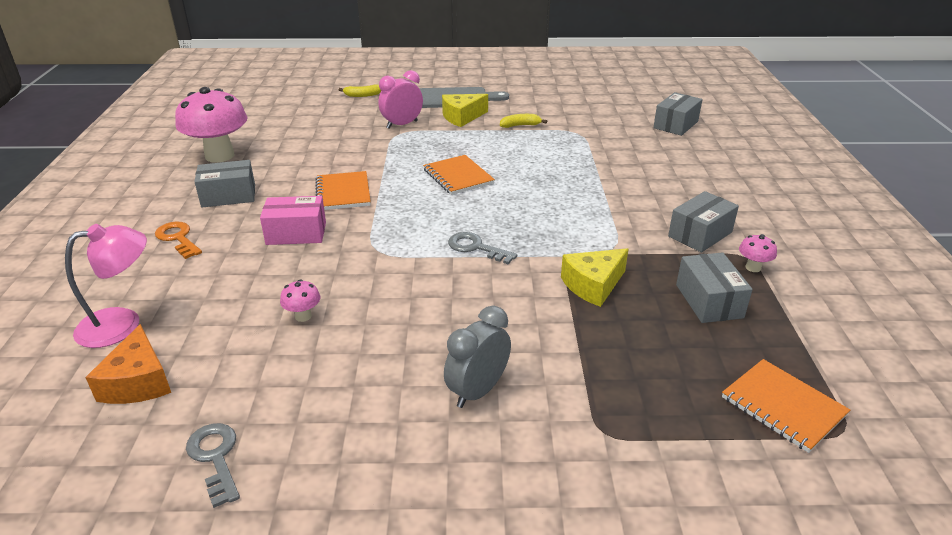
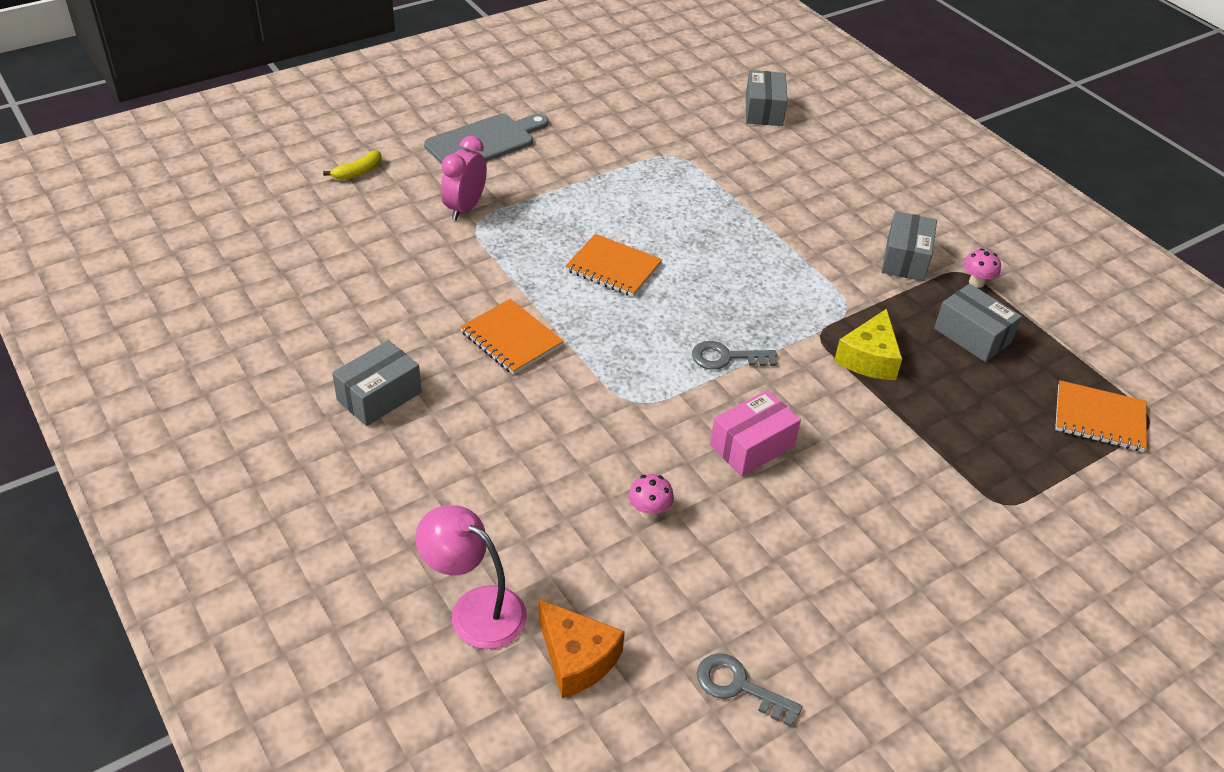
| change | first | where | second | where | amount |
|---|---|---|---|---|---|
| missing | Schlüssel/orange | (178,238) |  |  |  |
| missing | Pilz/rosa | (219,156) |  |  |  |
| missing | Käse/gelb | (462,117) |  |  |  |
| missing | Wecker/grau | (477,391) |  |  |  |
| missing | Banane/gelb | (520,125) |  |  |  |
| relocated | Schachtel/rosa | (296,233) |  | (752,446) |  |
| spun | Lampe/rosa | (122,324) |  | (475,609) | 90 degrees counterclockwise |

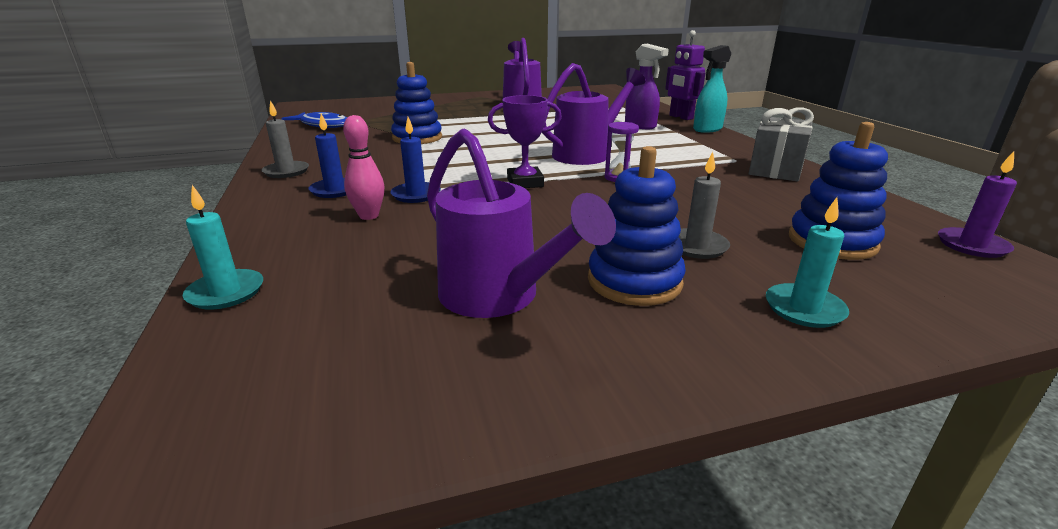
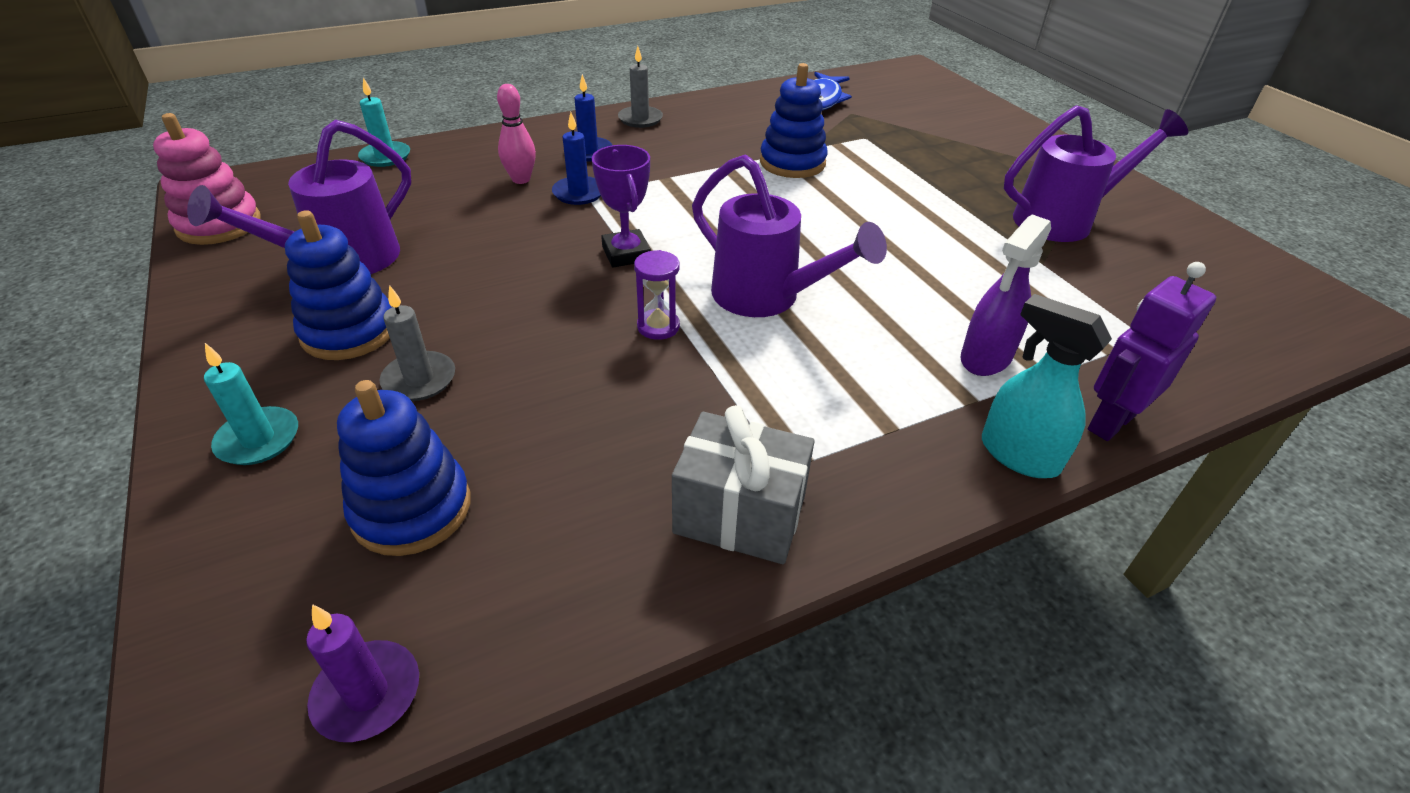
| change | first | where | second | where | amount |
|---|---|---|---|---|---|
| appeared |  |  | Stapelspielzeug/rosa | (219,224) |  |

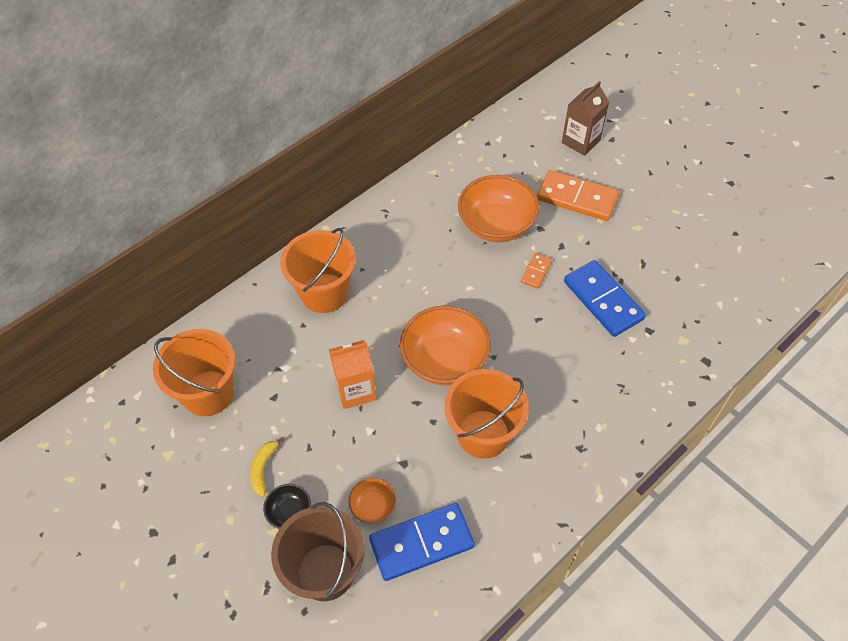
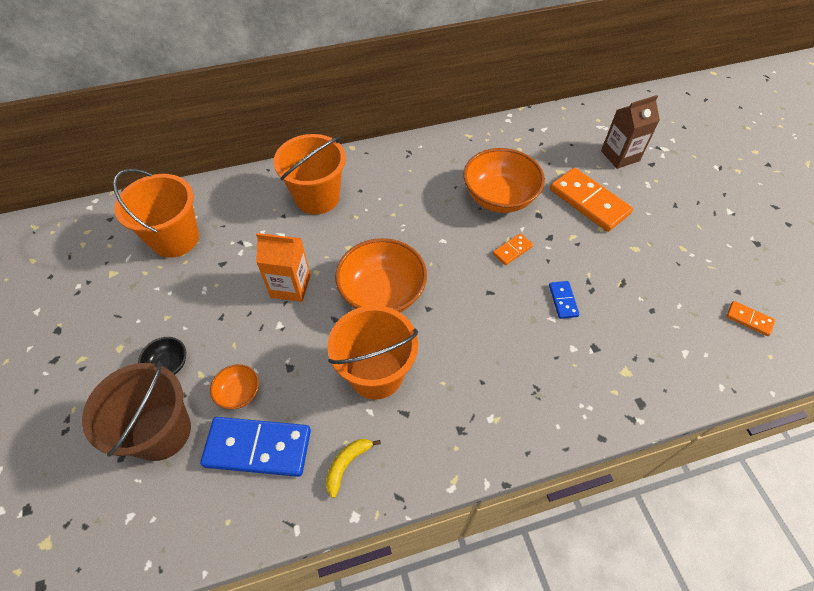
| change | first | where | second | where | amount |
|---|---|---|---|---|---|
| appeared |  |  | Dominostein/orange | (749,319) |  |
| relocated | Banane/gelb | (263,468) |  | (347,464) |  |
| size | Dominostein/blau | (603,300) |  | (563,301) | x0.48 |

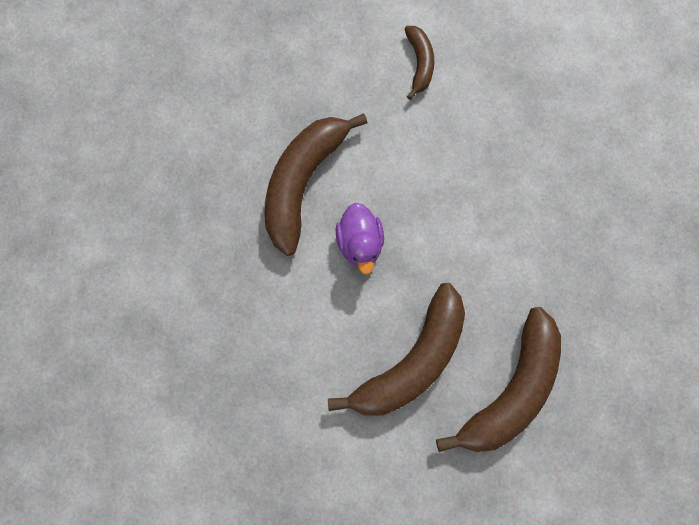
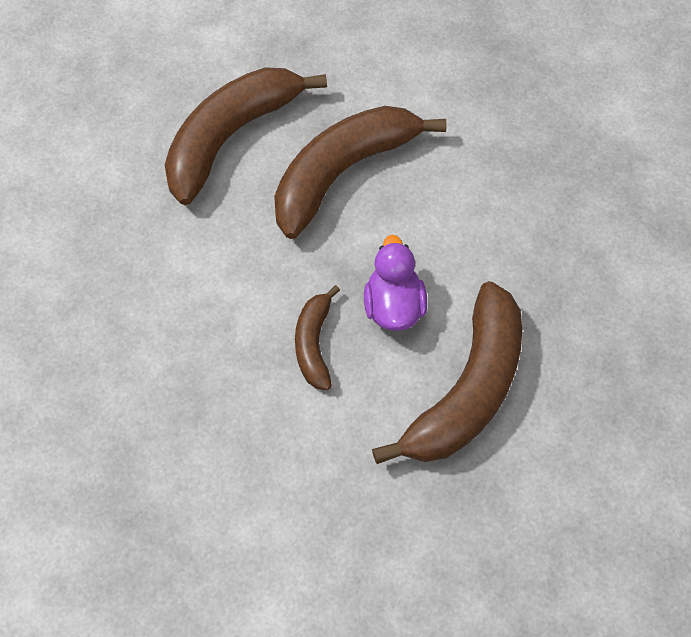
| change | first | where | second | where | amount |
|---|---|---|---|---|---|
| relocated | Banane/braun | (419,64) |  | (314,344) |  |

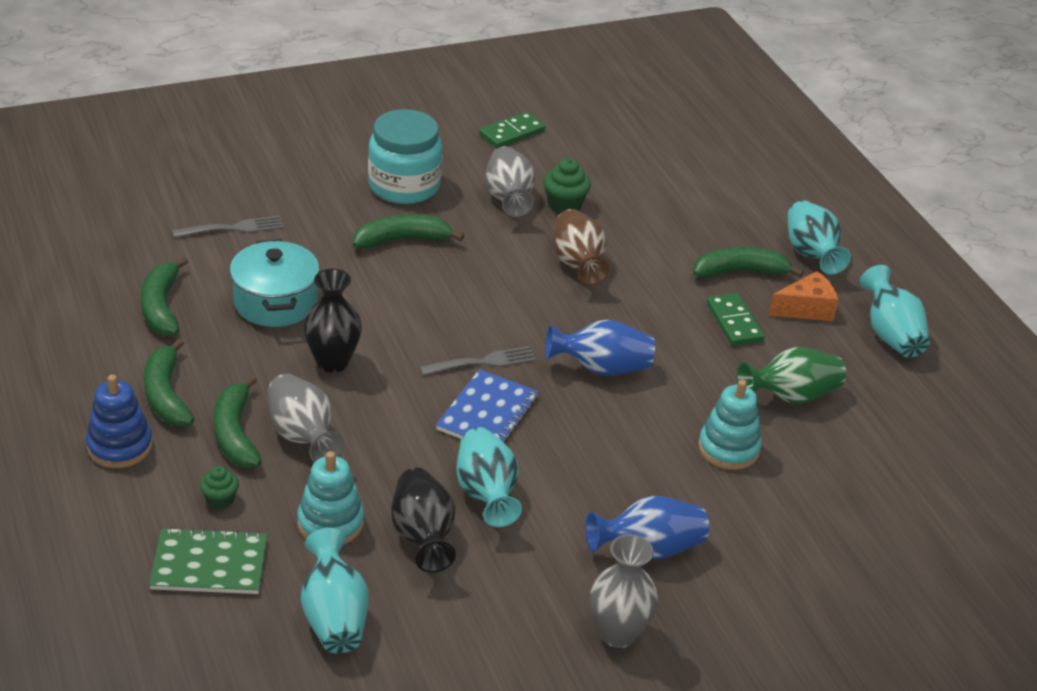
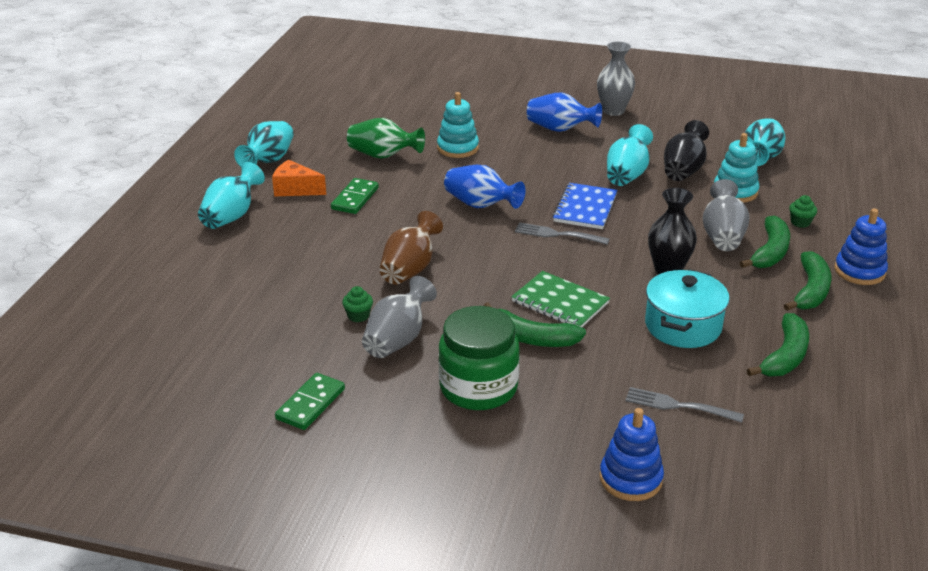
| change | first | where | second | where | amount |
|---|---|---|---|---|---|
| missing | Banane/grün | (740,271) |  |  |  |
| appeared |  |  | Stapelspielzeug/blau | (630,479) |  |
| relocated | Notizbuch/grün | (209,564) |  | (560,302) |  |
| colour | Einmachglas/türkis | (404,186) | Einmachglas/grün | (478,387) |  |
| spun | Notizbuch/blau | (487,413) |  | (585,208) | 45 degrees counterclockwise |
| spun | Dominostein/grün | (512,133) |  | (311,404) | 60 degrees counterclockwise |
| size | Muffin/grün | (564,205) |  | (358,316) | x0.64 |

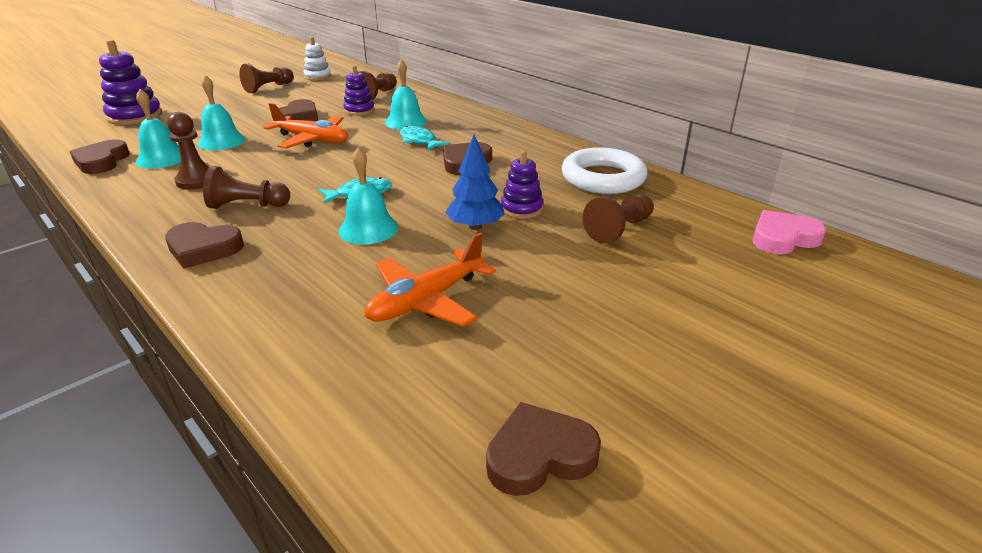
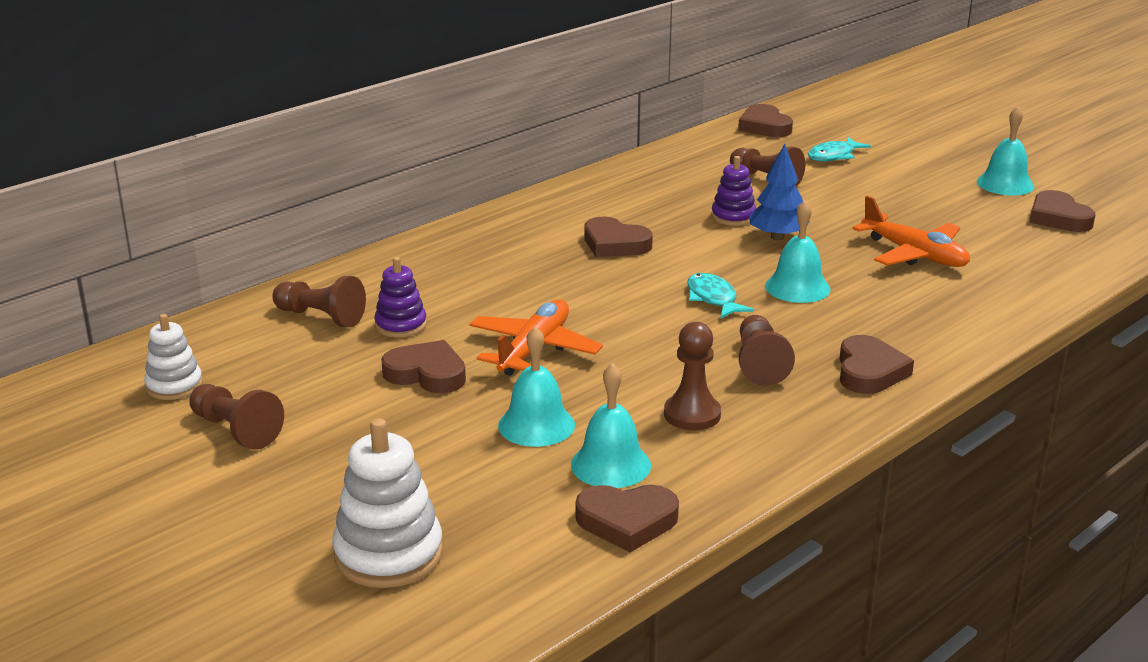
| change | first | where | second | where | amount |
|---|---|---|---|---|---|
| missing | Ring/weiß | (603,178) |  |  |  |
| relocated | Glocke/türkis | (406,122) |  | (1005,184) |  |
| relocated | Fisch/türkis | (419,141) |  | (834,156) |  |
| colour | Stapelspielzeug/lila | (135,116) | Stapelspielzeug/weiß | (388,554) |  |
| colour | Herz/rosa | (783,238) | Herz/braun | (764,126) |  |

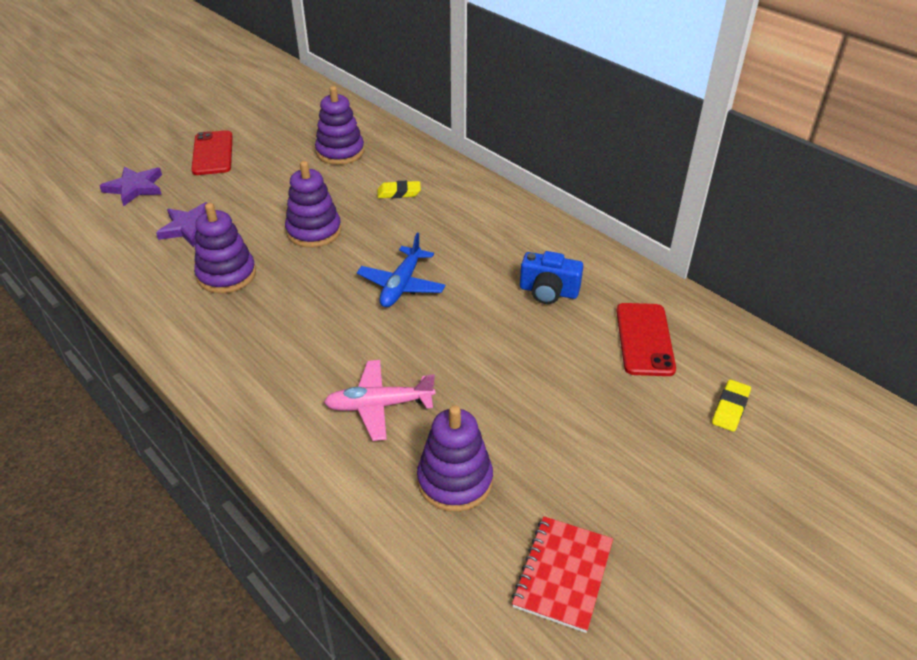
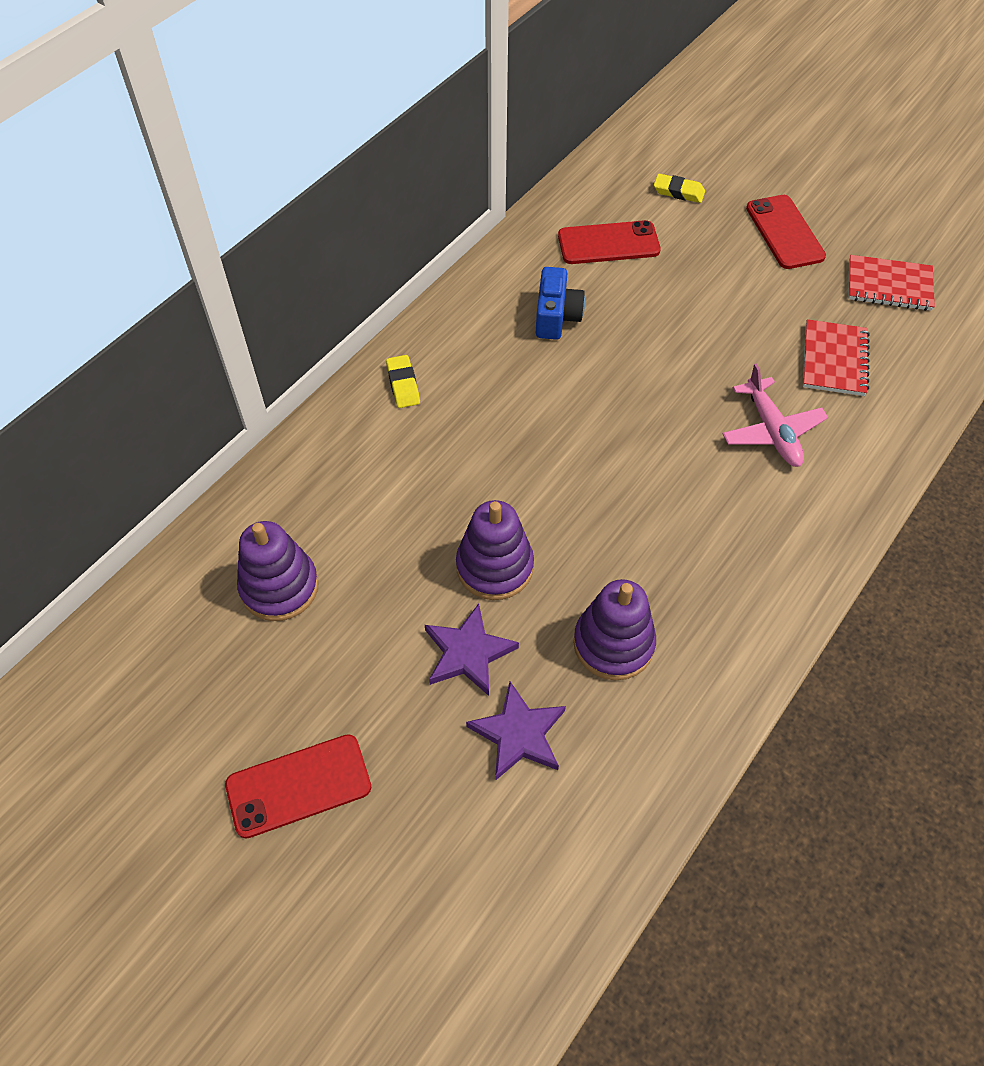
| change | first | where | second | where | amount |
|---|---|---|---|---|---|
| missing | Flugzeug/blau | (401,285) |  |  |  |
| appeared |  |  | Handy/rot | (784,232) |  |
| relocated | Stern/lila | (135,188) |  | (468,652) |  |
| relocated | Radiergummi/gelb | (399,193) |  | (403,384) |  |
| exchanged | Stapelspielzeug/lila | (455,481) | Notizbuch/rot | (834,360) |  |

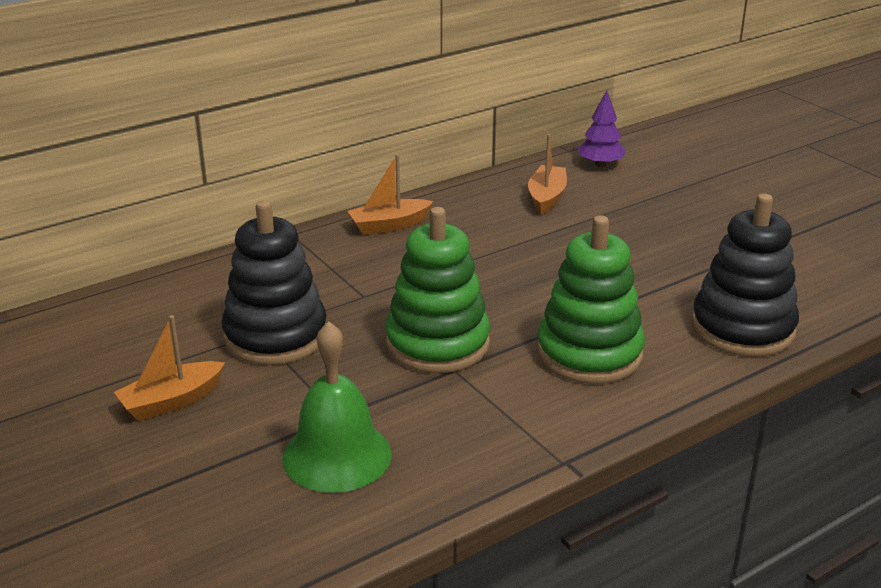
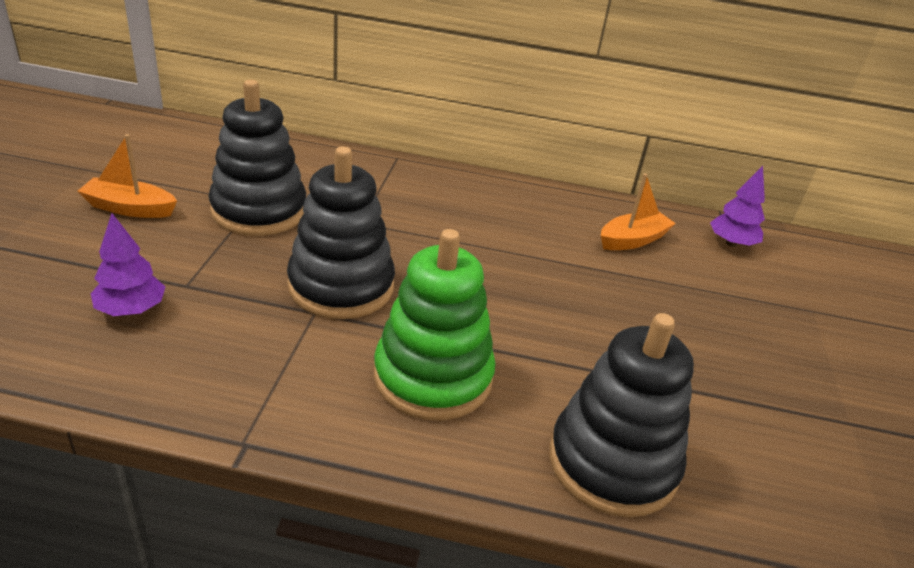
| change | first | where | second | where | amount |
|---|---|---|---|---|---|
| missing | Boot/orange | (389,225) |  |  |  |
| exchanged | Glocke/grün | (337,455) | Baum/lila | (131,310) |  |
| colour | Stapelspielzeug/grün | (437,343) | Stapelspielzeug/schwarz | (341,286) |  |

